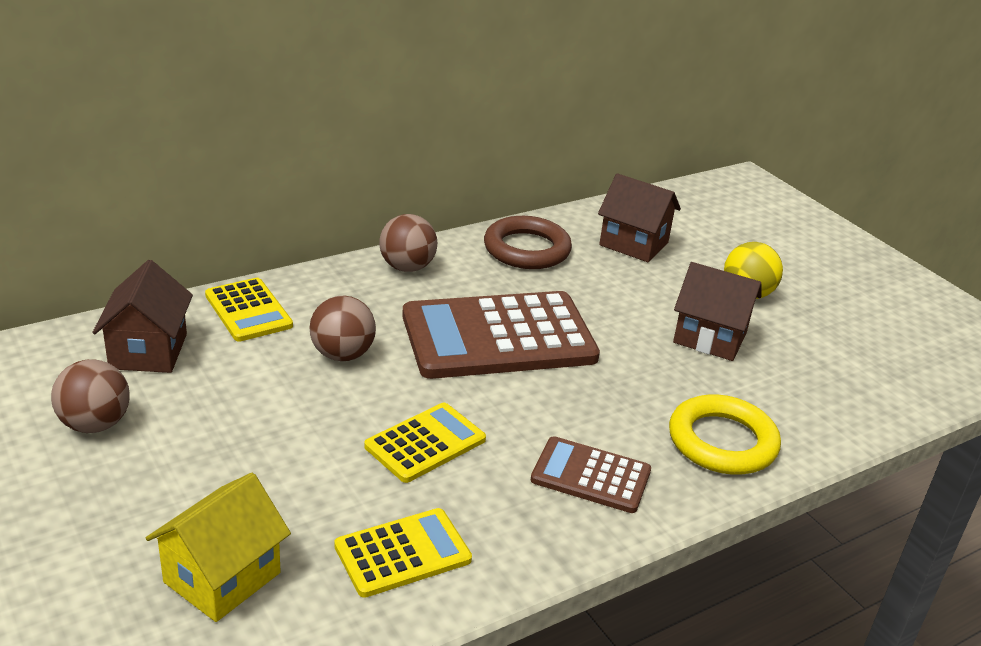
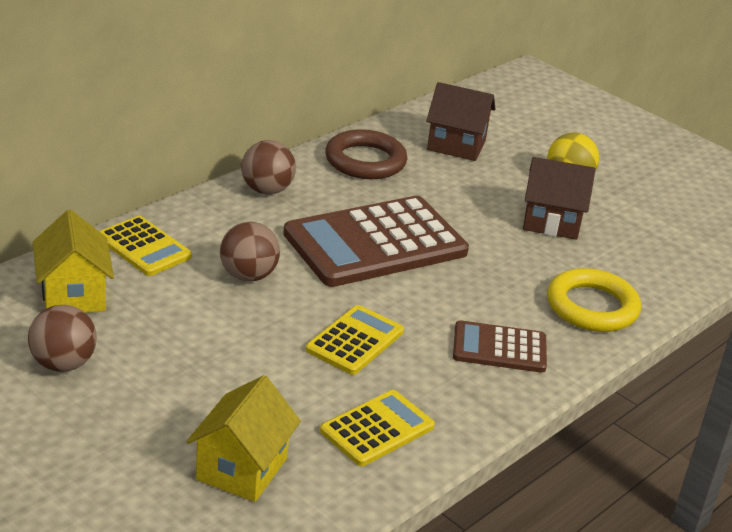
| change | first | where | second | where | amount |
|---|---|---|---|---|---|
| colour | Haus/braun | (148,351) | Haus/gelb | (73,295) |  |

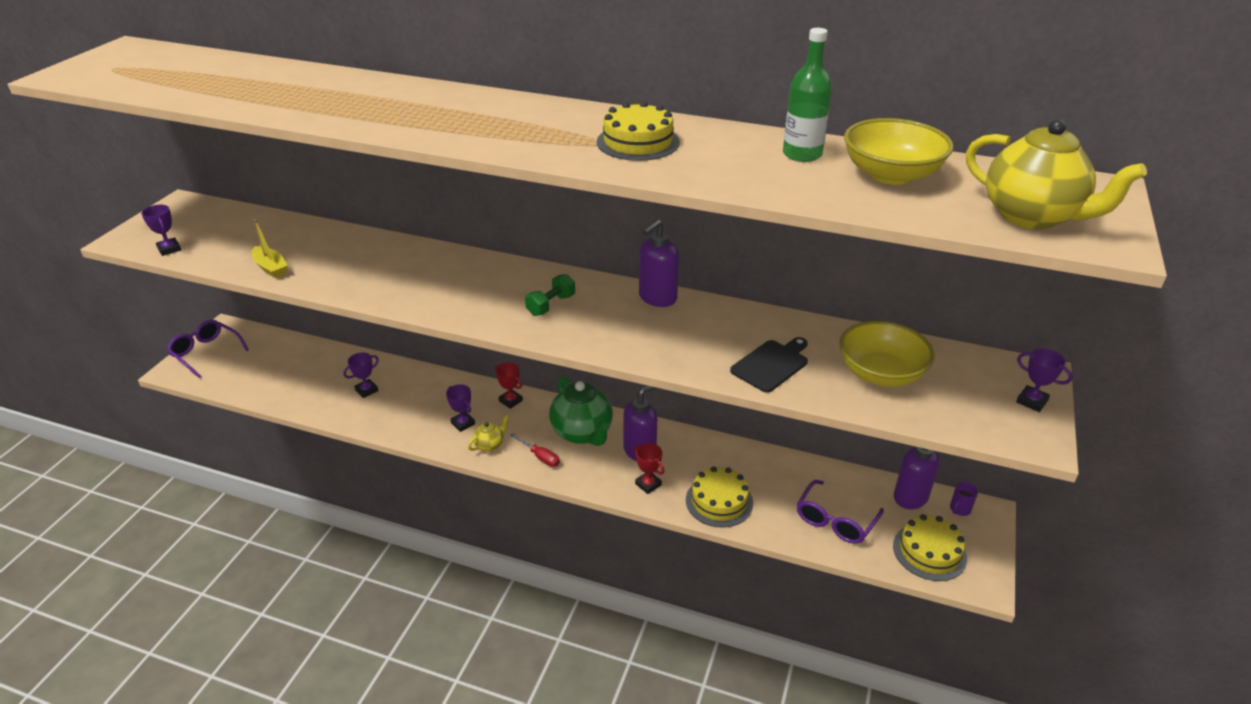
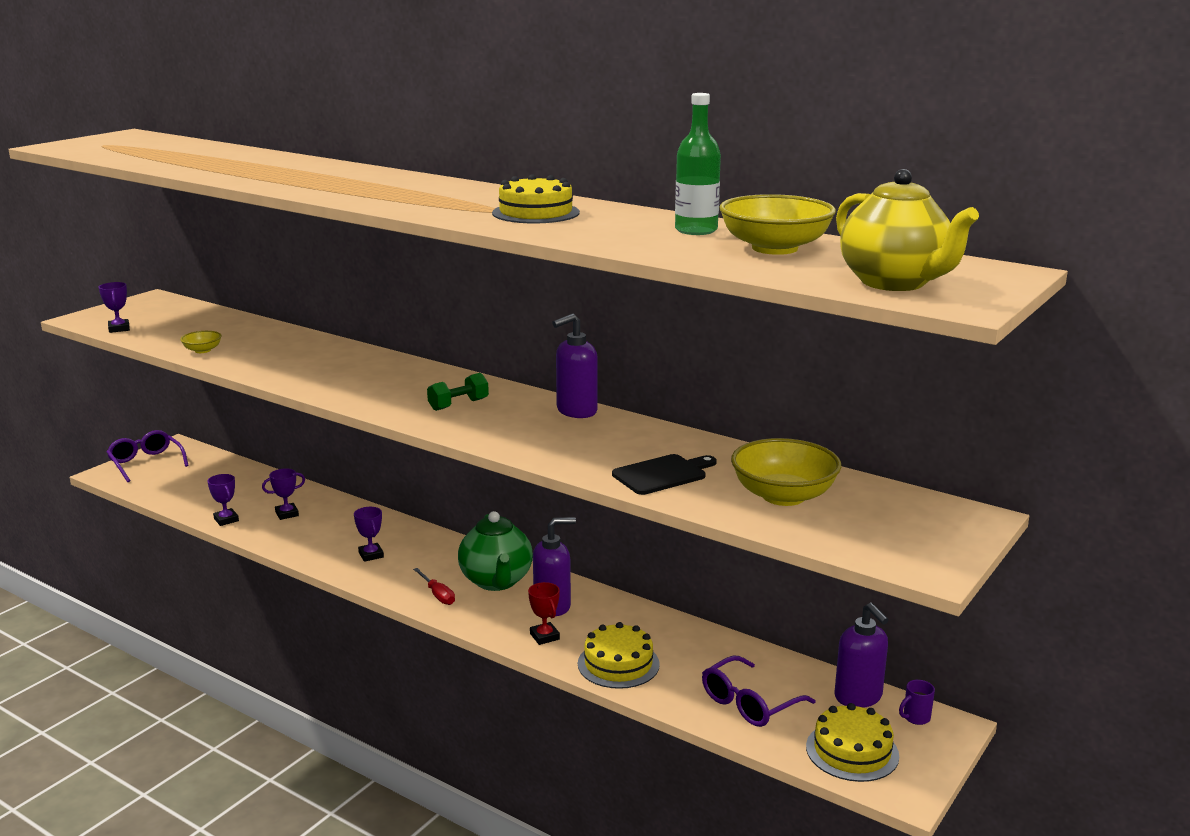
| change | first | where | second | where | amount |
|---|---|---|---|---|---|
| missing | Teekanne/gelb | (490,445) |  |  |  |
| missing | Pokal/rot | (510,401) |  |  |  |
| relocated | Pokal/lila | (1032,401) |  | (226,520) |  |
| exchanged | Boot/gelb | (271,268) | Schüssel/gelb | (202,350) |  |

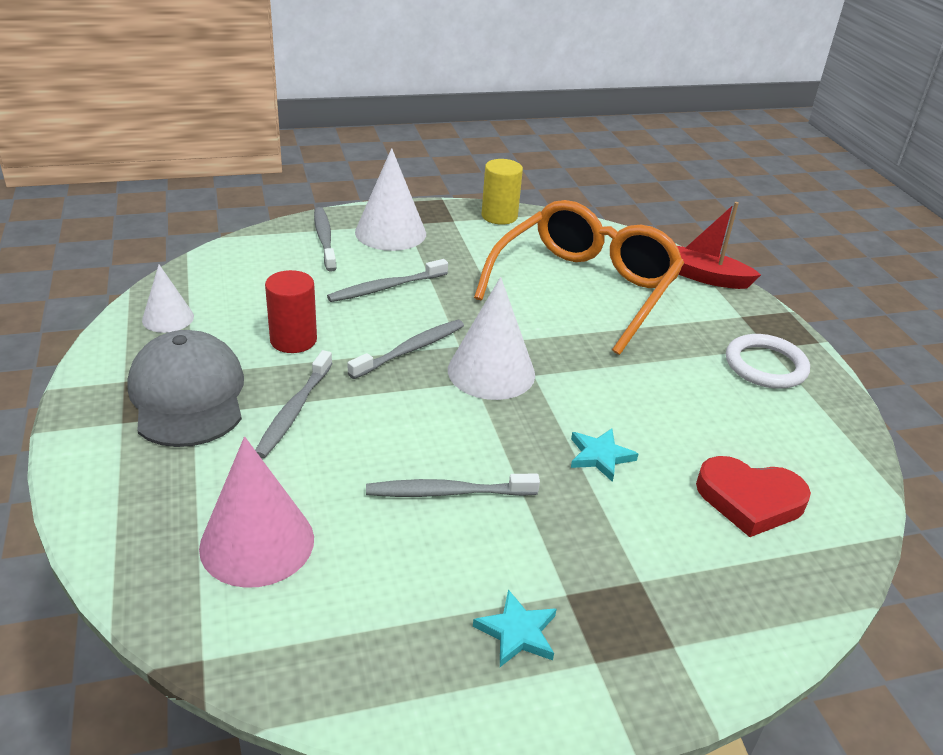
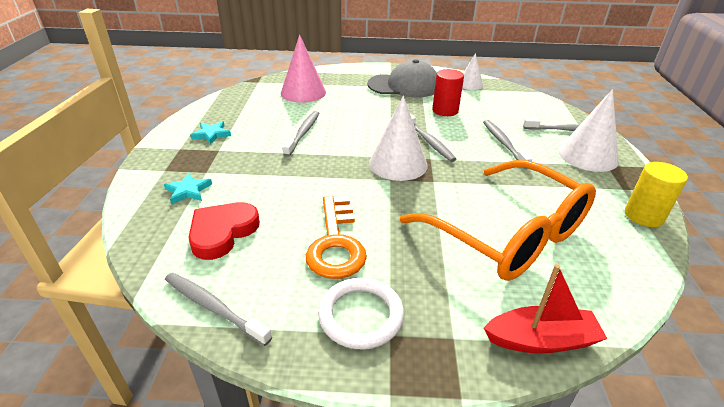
| change | first | where | second | where | amount |
|---|---|---|---|---|---|
| appeared |  |  | Schlüssel/orange | (336,243) |  |
| relocated | Zahnbürste/grau | (294,410) |  | (214,308) |  |
| relocated | Stern/türkis | (600,456) |  | (188,191) |  |
| spun | Boot/rot | (705,277) |  | (541,340) | 45 degrees clockwise |

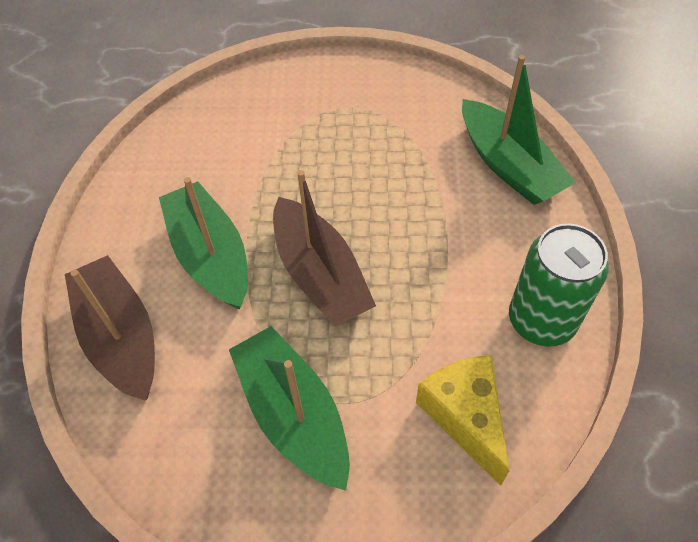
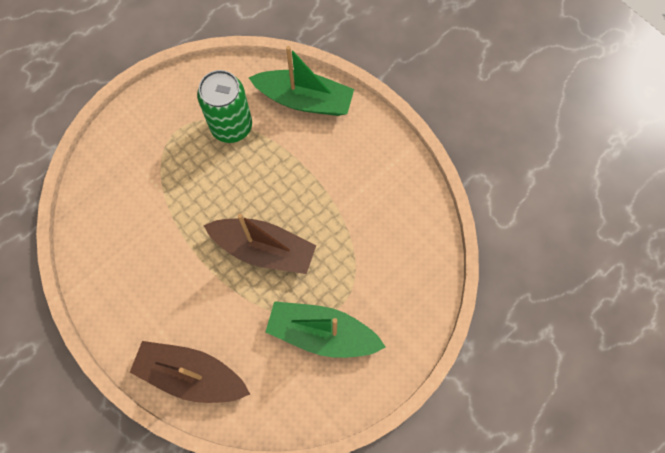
| change | first | where | second | where | amount |
|---|---|---|---|---|---|
| missing | Boot/grün | (210,255) |  |  |  |
| missing | Käse/gelb | (464,417) |  |  |  |
| relocated | Dose/grün | (541,320) |  | (231,126) |  |

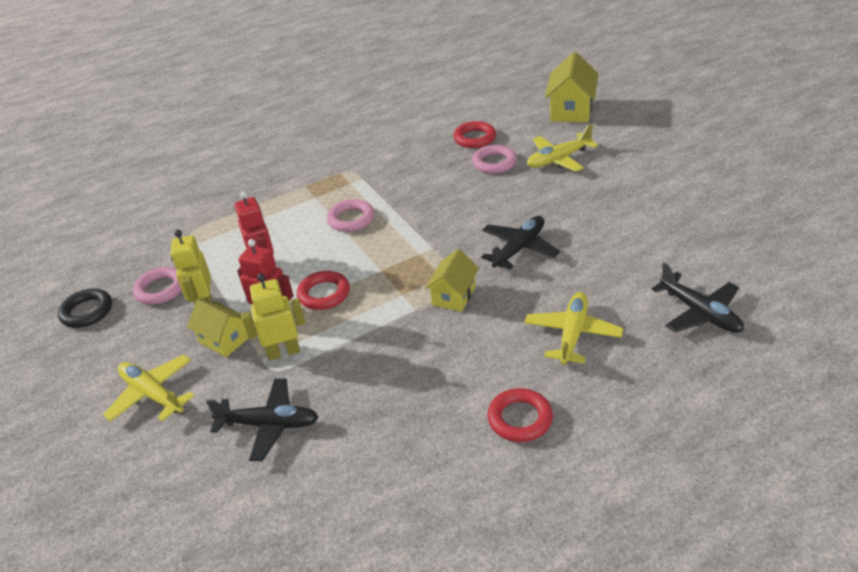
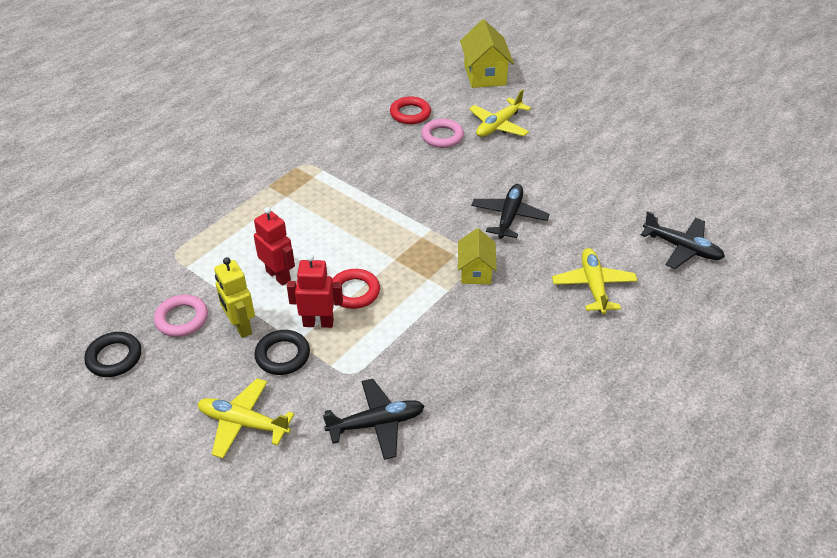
| change | first | where | second | where | amount |
|---|---|---|---|---|---|
| missing | Roboter/gelb | (283,352) |  |  |  |
| missing | Ring/rosa | (351,219) |  |  |  |
| missing | Ring/rot | (520,419) |  |  |  |
| exchanged | Haus/gelb | (224,340) | Ring/schwarz | (282,355) |  |

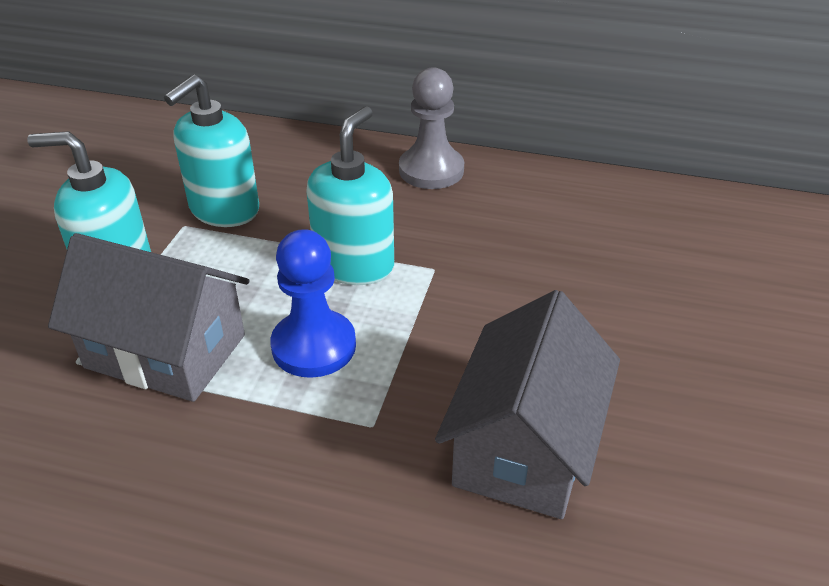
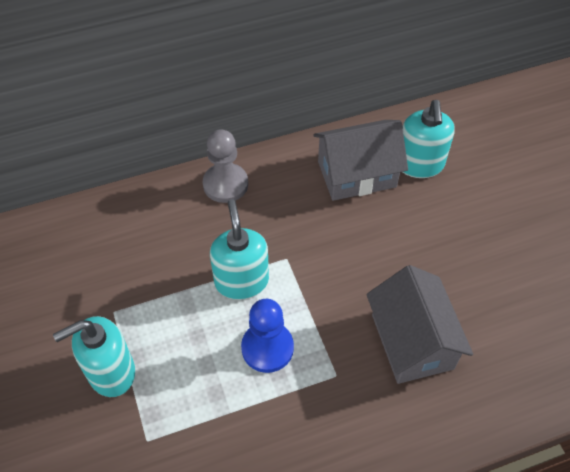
| change | first | where | second | where | amount |
|---|---|---|---|---|---|
| relocated | Haus/grau | (166,351) |  | (357,174) |  |
| relocated | Seifenspender/türkis | (224,210) |  | (419,164) |  |

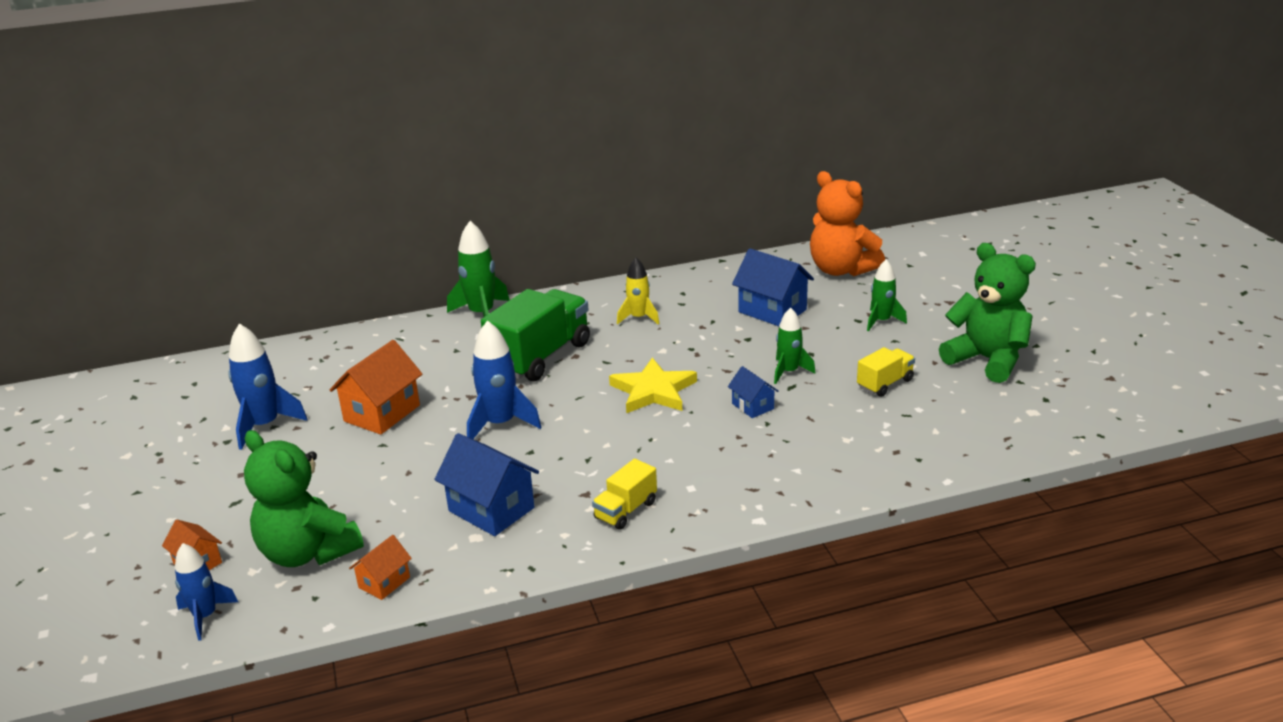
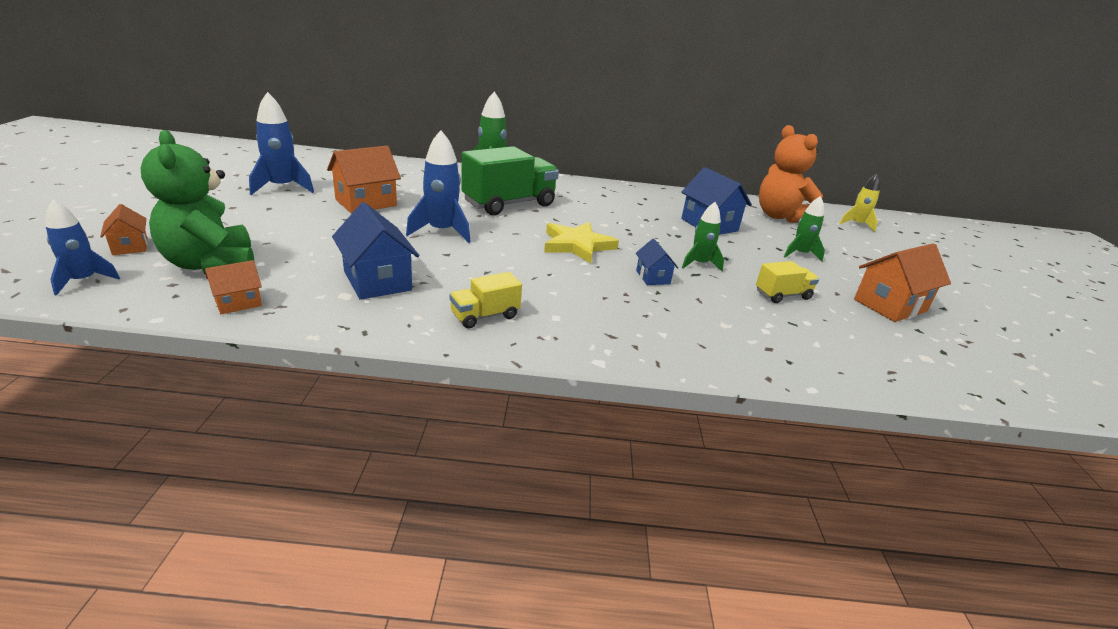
| change | first | where | second | where | amount |
|---|---|---|---|---|---|
| relocated | Rakete/gelb | (639,318) |  | (857,225) |  |
| exchanged | Teddybär/grün | (987,360) | Haus/orange | (890,305) |  |

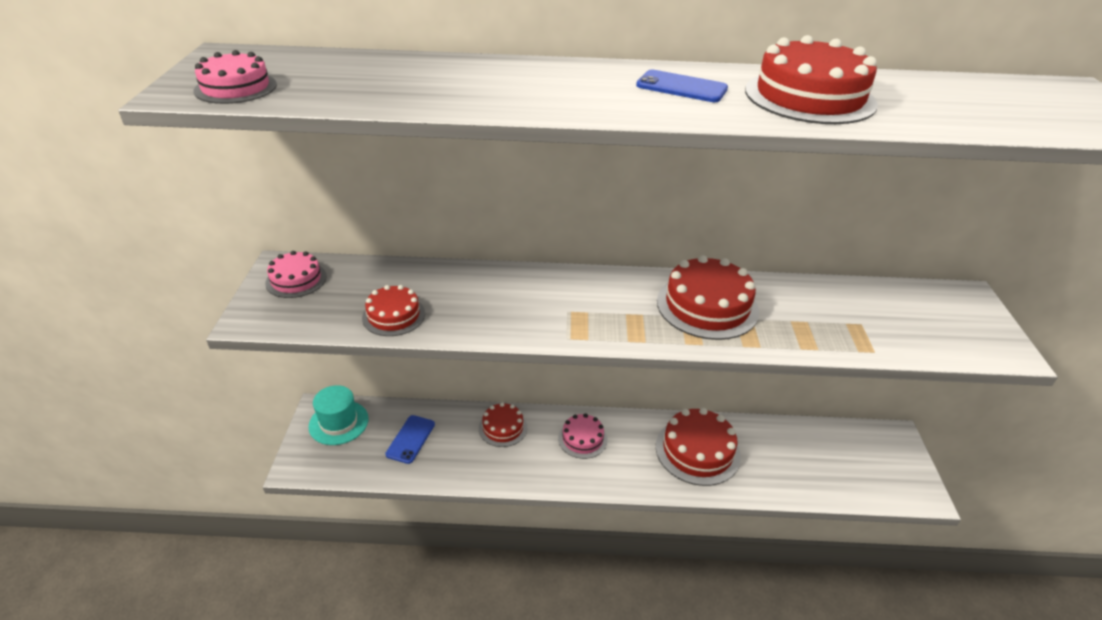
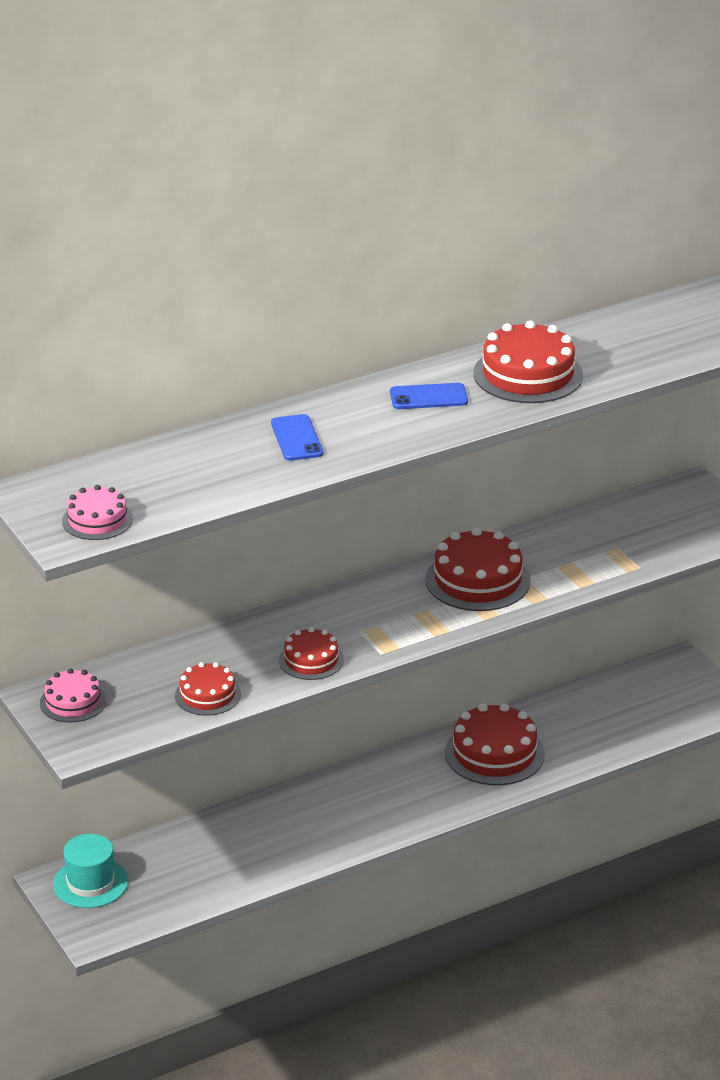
| change | first | where | second | where | amount |
|---|---|---|---|---|---|
| missing | Kuchen/rosa | (582,439) |  |  |  |
| relocated | Handy/blau | (410,439) |  | (296,438) |  |
| relocated | Kuchen/rot | (503,428) |  | (311,660) |  |

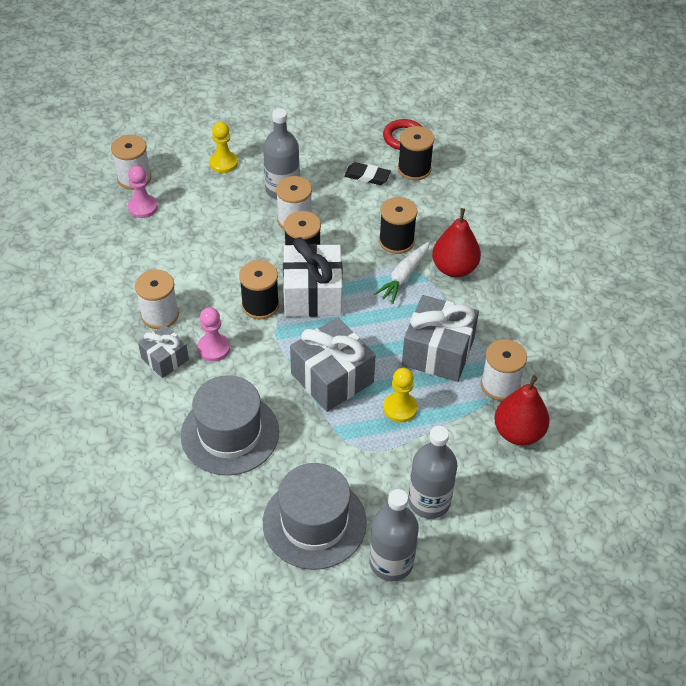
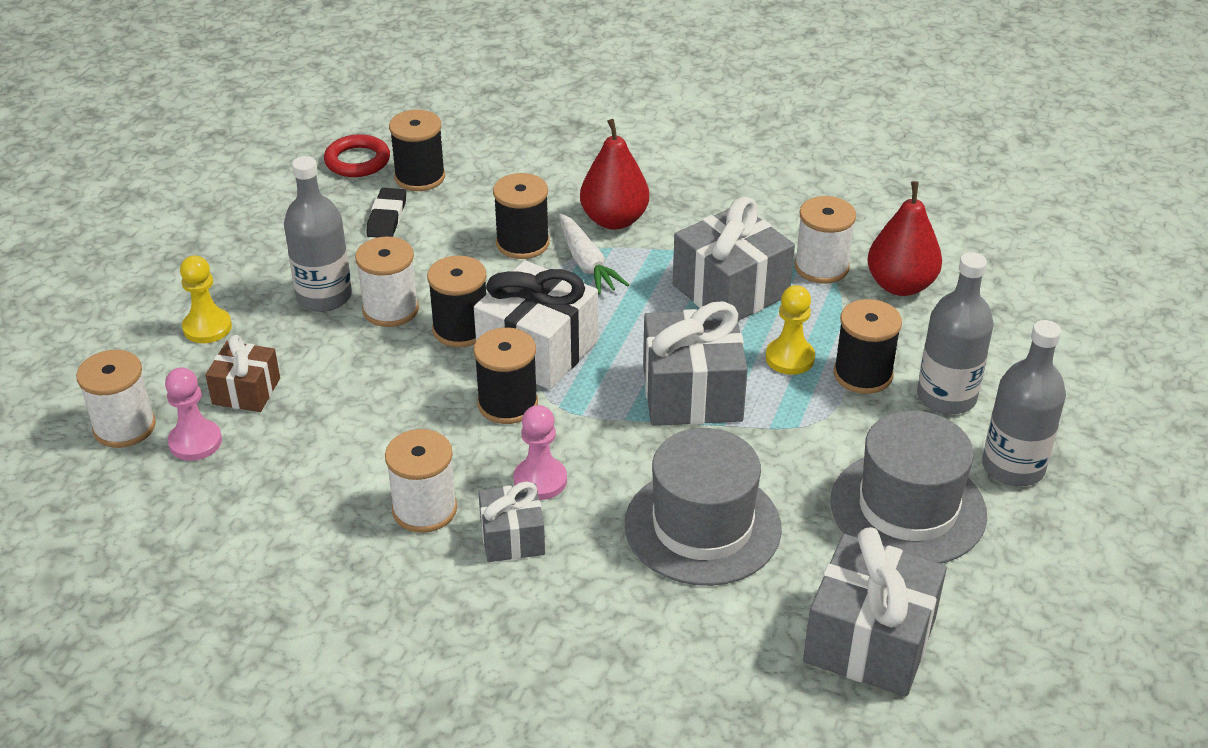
| change | first | where | second | where | amount |
|---|---|---|---|---|---|
| appeared |  |  | Geschenk/braun | (246,391) |  |
| appeared |  |  | Geschenk/grau | (869,640) |  |
| appeared |  |  | Garnrolle/schwarz | (863,374) |  |
| spun | Radiergummi/schwarz | (367,176) |  | (387,217) | 45 degrees counterclockwise |

